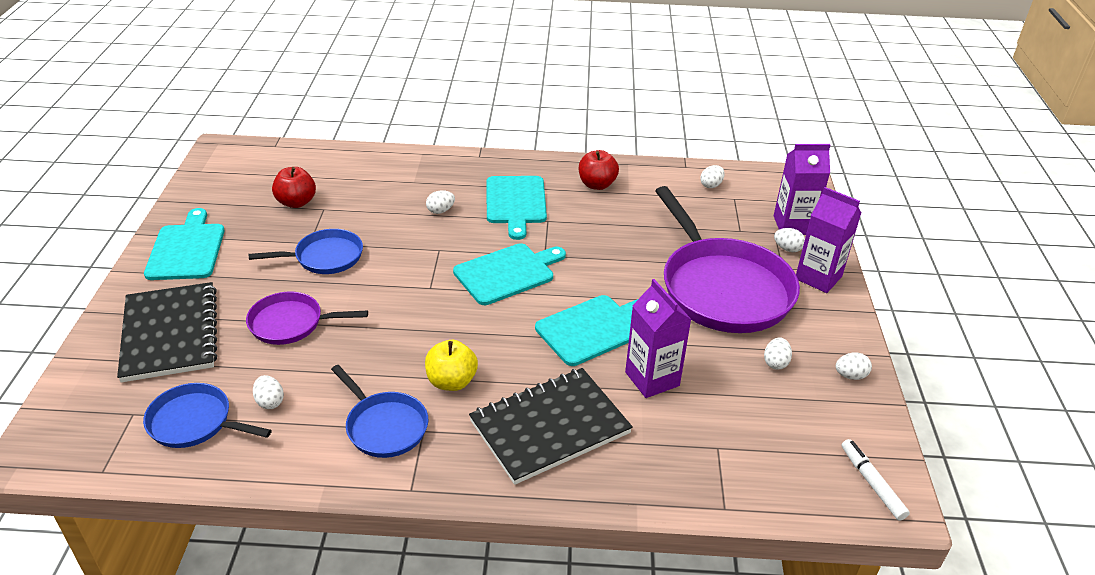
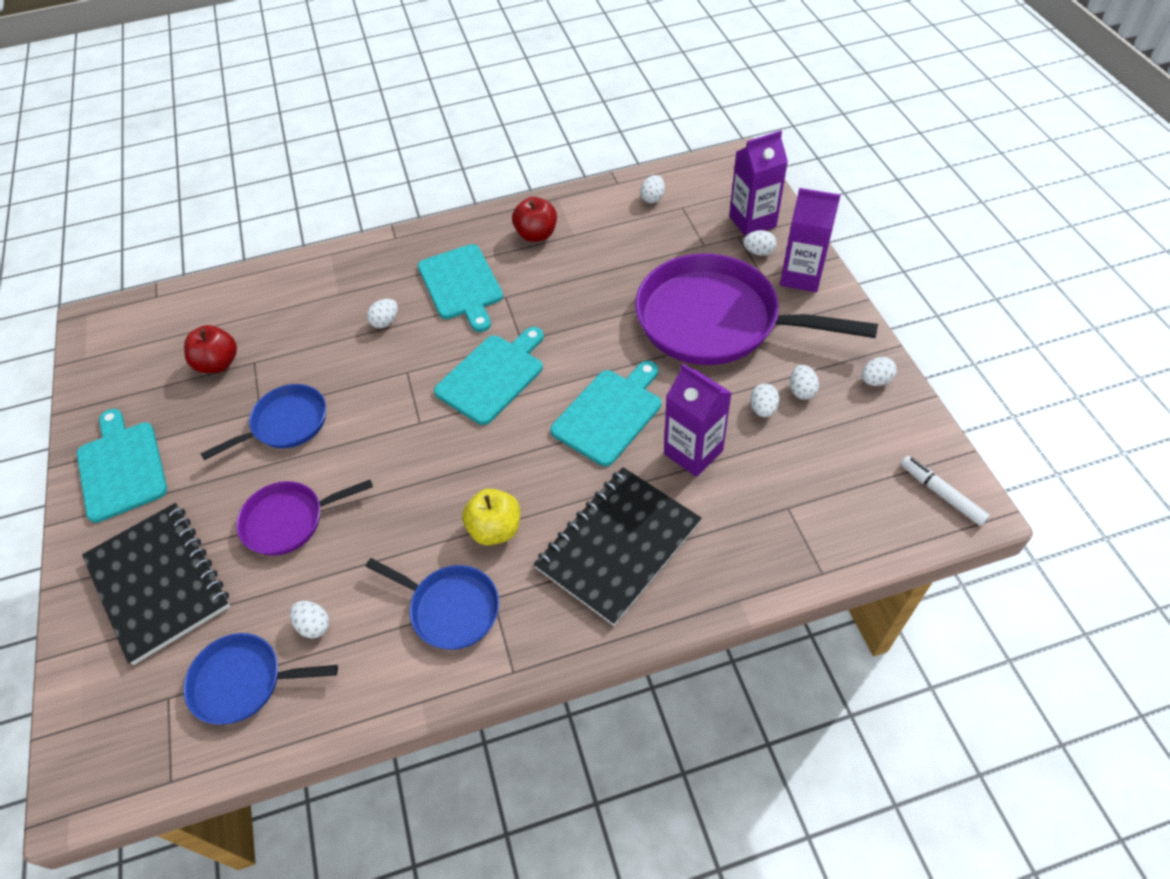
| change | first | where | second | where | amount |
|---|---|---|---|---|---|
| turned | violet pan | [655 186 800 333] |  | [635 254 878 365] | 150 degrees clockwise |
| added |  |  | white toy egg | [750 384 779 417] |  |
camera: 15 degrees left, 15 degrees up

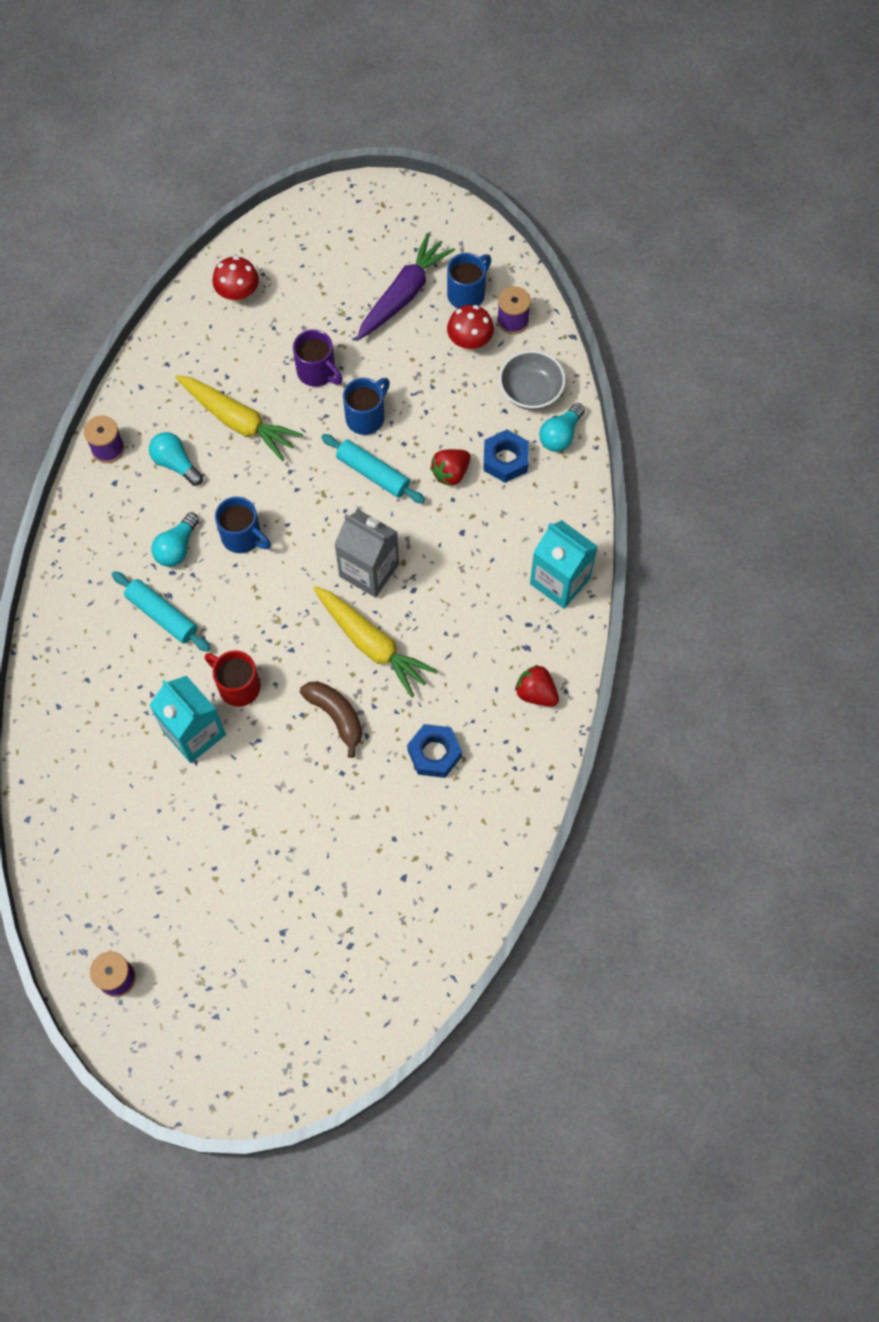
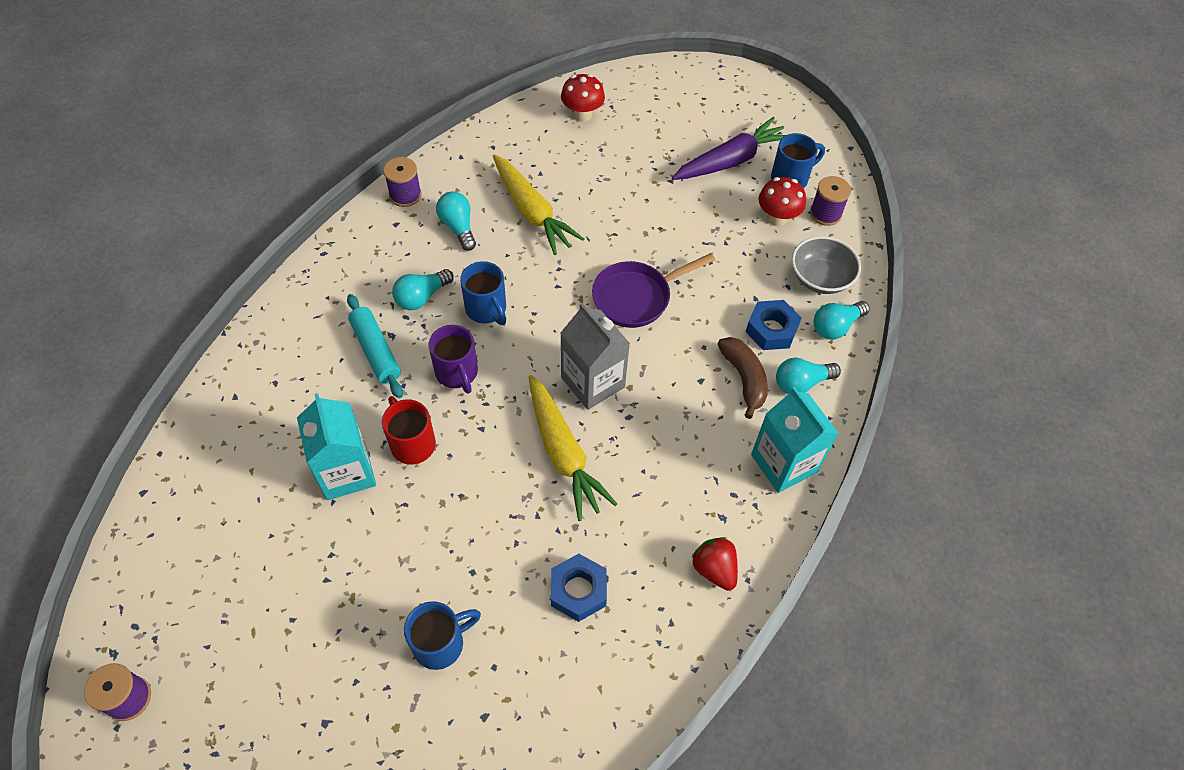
| change | first | where | second | where | amount |
|---|---|---|---|---|---|
| moved | cobalt mug | [343 378 390 435] |  | [404 601 481 670] |  |
| moved | violet mug | [293 329 343 387] |  | [429 325 478 394] |  |
| replaced | teal pastry roller | [321 434 425 504] | violet pan | [592 253 715 328] |  |
| moved | russet banana fruit | [300 681 362 758] |  | [717 337 768 419] |  |
| added |  |  | teal lightbulb | [776 358 841 394] |  |
| removed | red strawberry | [430 449 471 487] |  |  |  |
camera: 20 degrees right, 10 degrees down

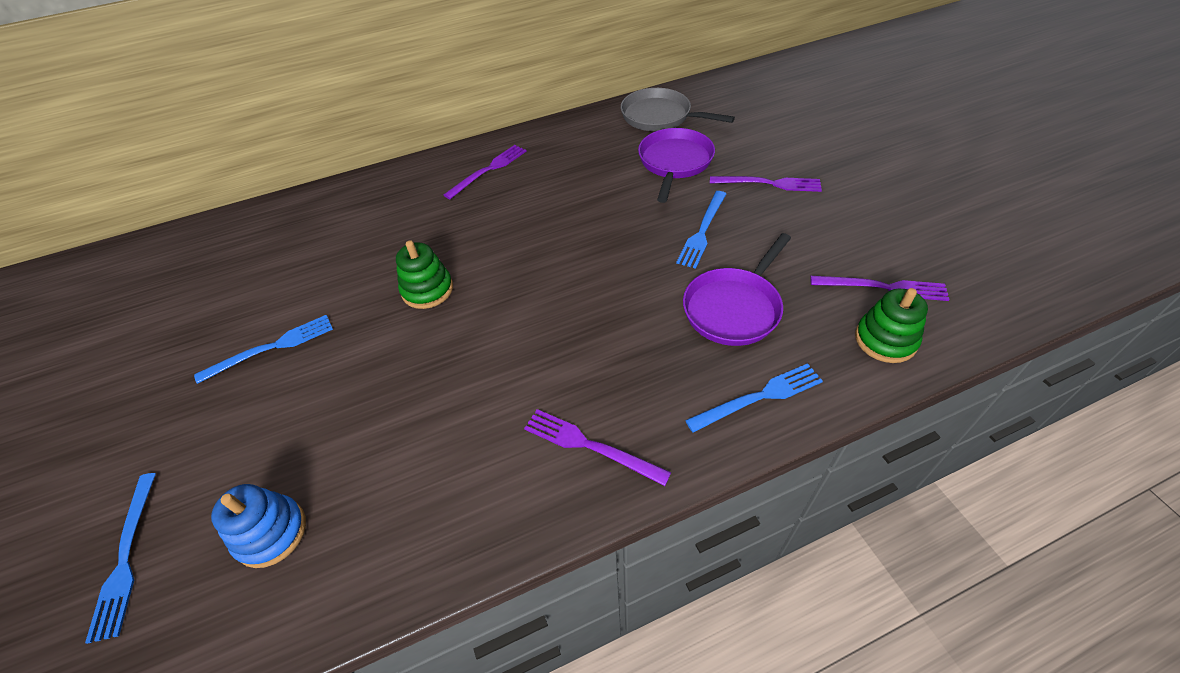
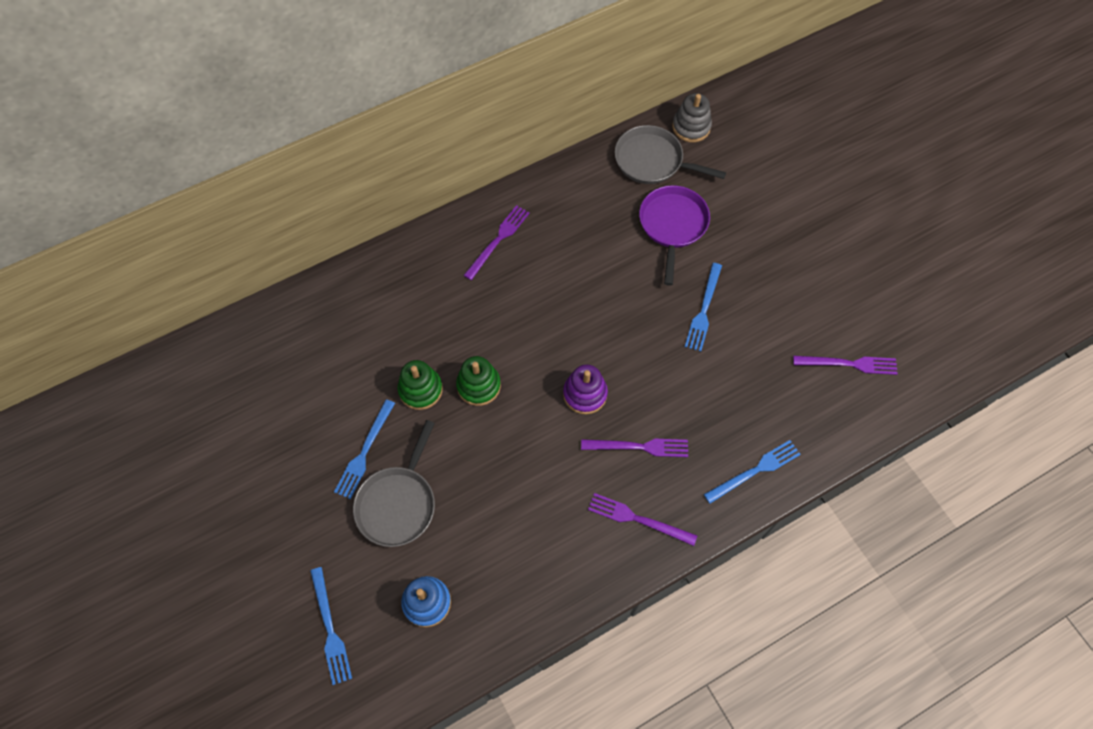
| change | first | where | second | where | amount |
|---|---|---|---|---|---|
| turned | cobalt table fork | [194 315 333 384] |  | [334 399 395 499] | 150 degrees clockwise |
| added |  |  | grey pan | [353 420 435 547] |  |
| moved | green stacking rings | [855 288 928 363] |  | [398 360 443 410] |  |
| added |  |  | violet stacking rings | [563 365 608 414] |  |
| moved | violet table fork | [710 176 822 192] |  | [581 439 688 457] |  |
| added |  |  | grey stacking rings | [672 93 712 142] |  |
| removed | violet pan | [683 233 791 346] |  |  |  |
camera: 10 degrees left, 15 degrees up

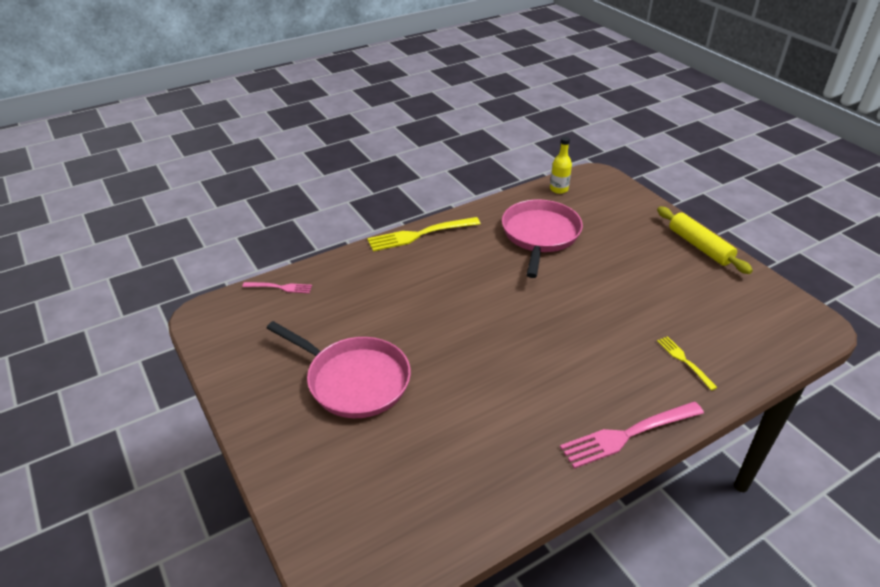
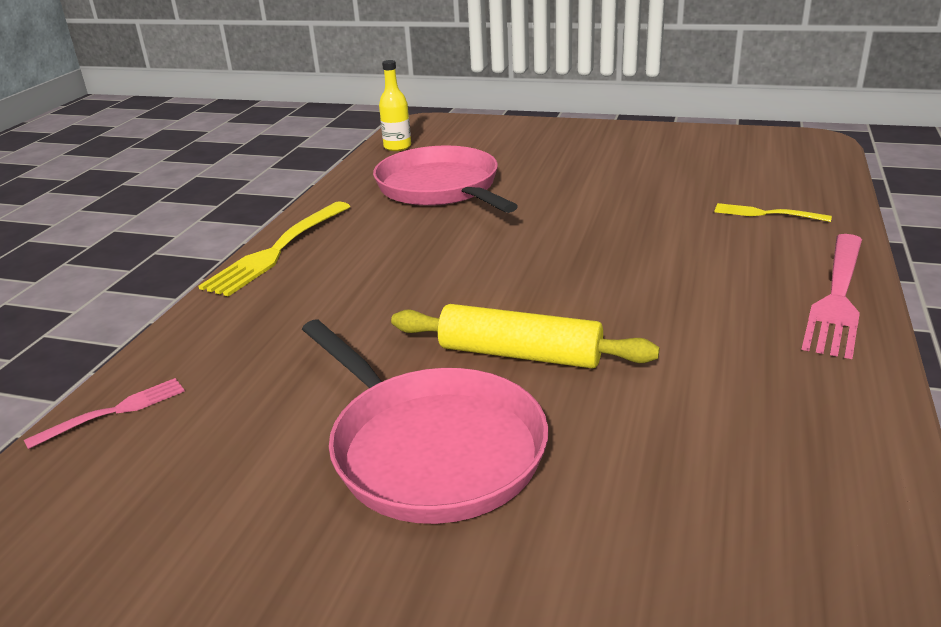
| change | first | where | second | where | amount |
|---|---|---|---|---|---|
| turned | rosy pan | [267 321 411 418] |  | [302 320 548 524] | 60 degrees clockwise |
| moved | yellow pastry roller | [657 207 753 274] |  | [391 304 660 369] |  |
camera: 40 degrees left, 10 degrees down

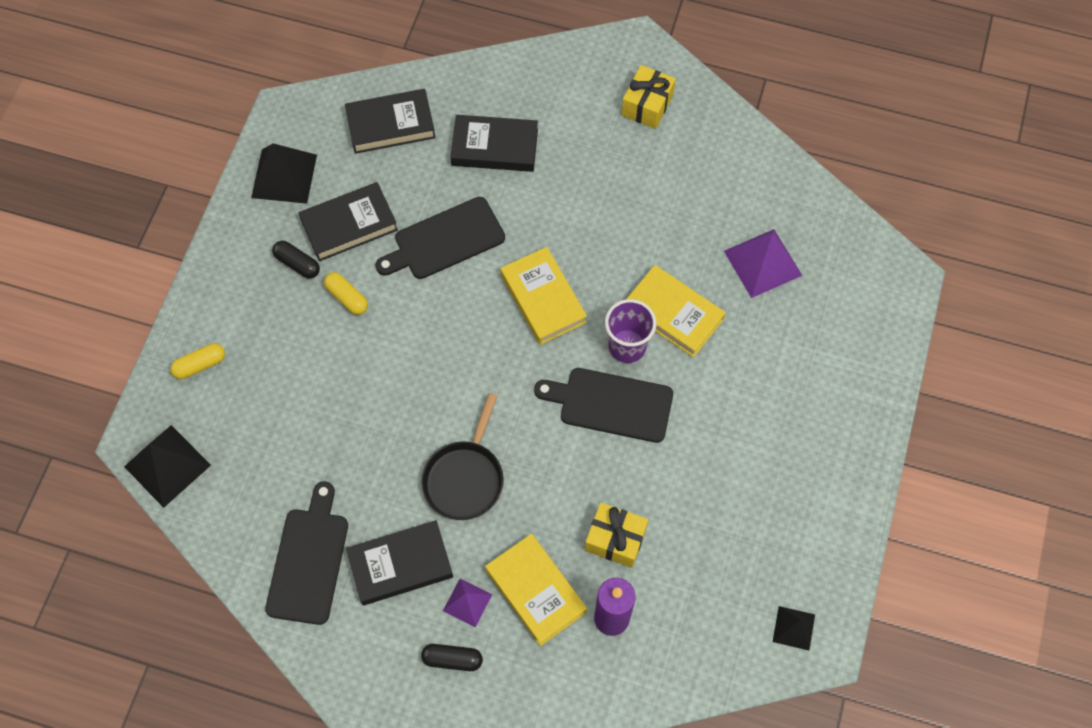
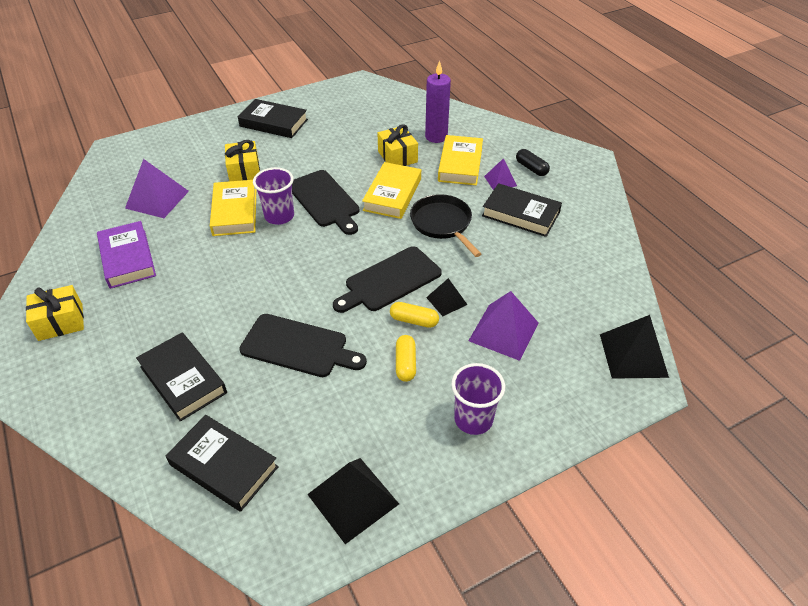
| change | first | where | second | where | amount |
|---|---|---|---|---|---|
| added |  |  | violet hardcover | [97 221 156 289] |  |
| added |  |  | yellow gift | [225 140 260 181] |  |
| moved | ebony hardcover | [299 182 398 261] |  | [238 99 308 138] |  |
| moved | ebony chopping board | [265 481 348 625] |  | [333 246 442 313] |  |
| moved | yellow hardcover | [501 247 587 345] |  | [362 162 421 219] |  |
| moved | yellow pill | [170 343 225 379] |  | [390 302 439 328] |  |
| turned | ebony pan | [421 393 504 520] |  | [410 194 481 257] | 90 degrees counterclockwise |
| moved | ebony pyramid | [773 606 815 650] |  | [426 278 468 316] |  |
| added |  |  | violet beaker | [451 363 505 435] |  |
| added |  |  | violet pyramid | [469 291 539 361] |  |
| removed | ebony pill | [272 241 320 279] |  |  |  |
camera: 135 degrees left, 20 degrees down

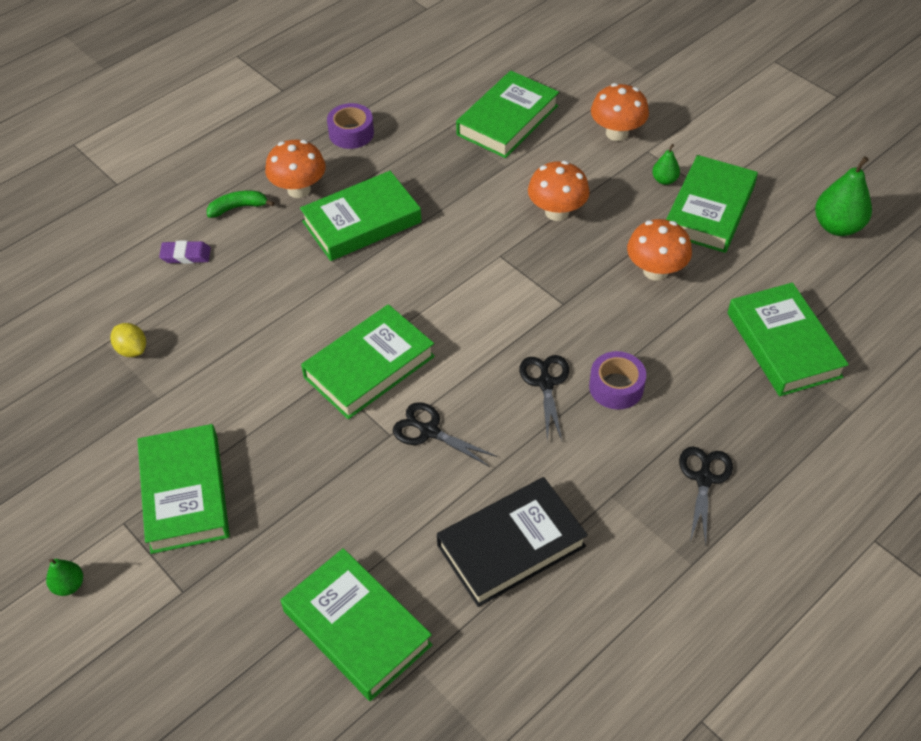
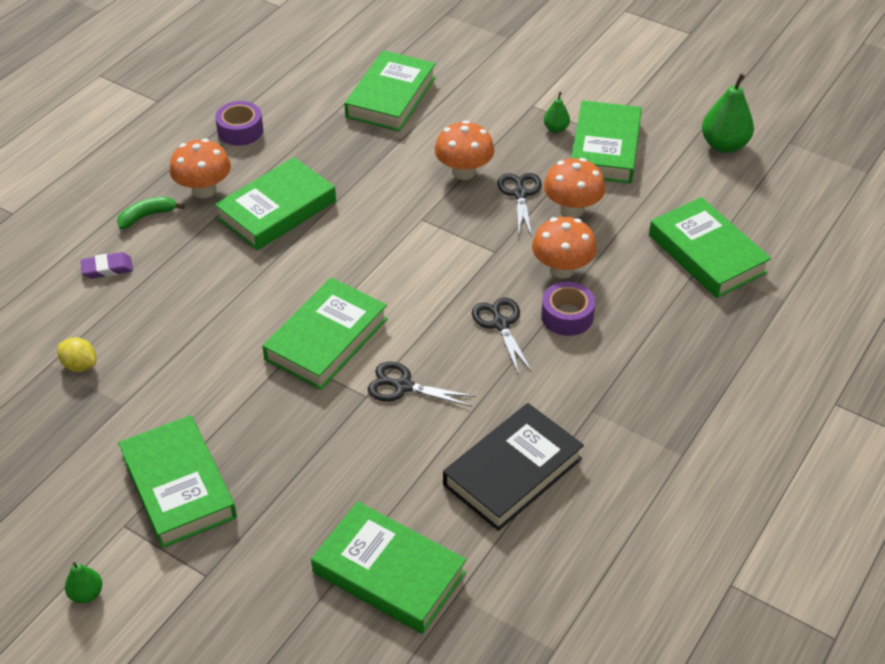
| change | first | where | second | where | amount |
|---|---|---|---|---|---|
| moved | ebony shears | [679 447 733 545] |  | [498 173 542 237] |  |
| moved | orange fungus | [591 83 649 141] |  | [532 217 597 279] |  |
camera: 15 degrees left, 5 degrees down

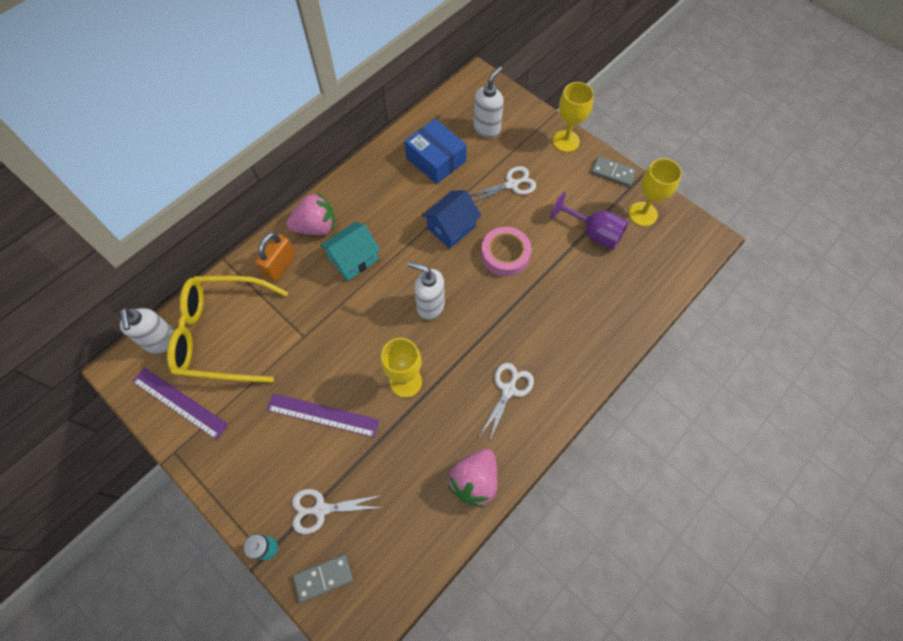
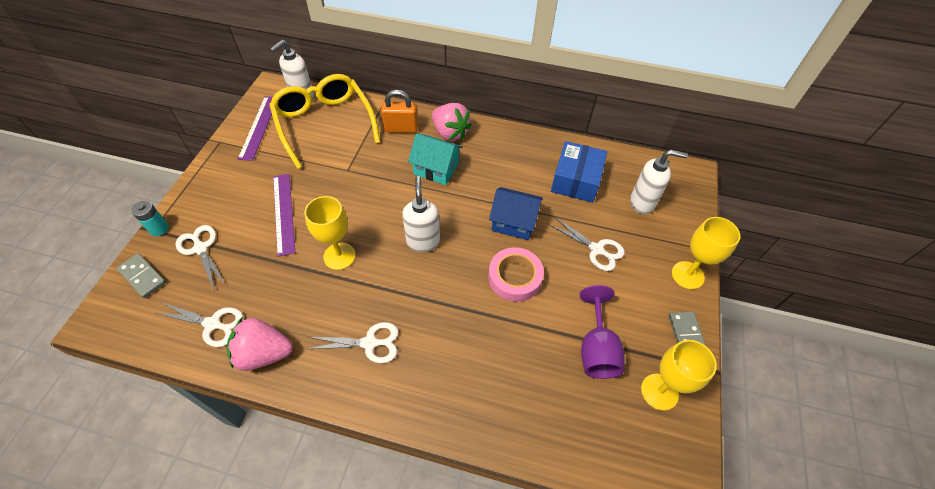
| change | first | where | second | where | amount |
|---|---|---|---|---|---|
| added |  |  | white shears | [156 302 243 347] |  |
camera: 60 degrees right, 10 degrees down

